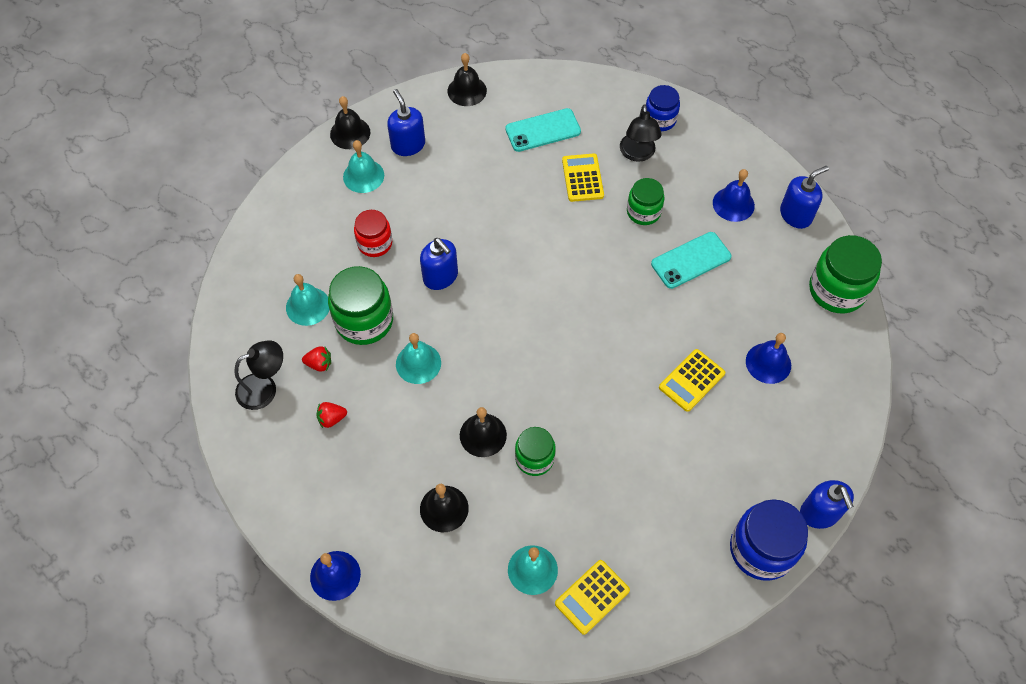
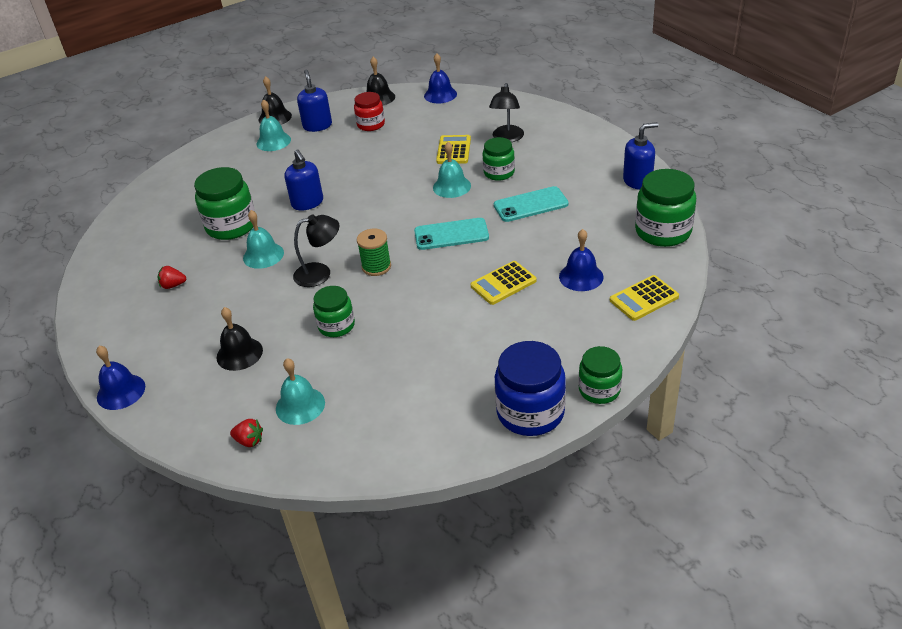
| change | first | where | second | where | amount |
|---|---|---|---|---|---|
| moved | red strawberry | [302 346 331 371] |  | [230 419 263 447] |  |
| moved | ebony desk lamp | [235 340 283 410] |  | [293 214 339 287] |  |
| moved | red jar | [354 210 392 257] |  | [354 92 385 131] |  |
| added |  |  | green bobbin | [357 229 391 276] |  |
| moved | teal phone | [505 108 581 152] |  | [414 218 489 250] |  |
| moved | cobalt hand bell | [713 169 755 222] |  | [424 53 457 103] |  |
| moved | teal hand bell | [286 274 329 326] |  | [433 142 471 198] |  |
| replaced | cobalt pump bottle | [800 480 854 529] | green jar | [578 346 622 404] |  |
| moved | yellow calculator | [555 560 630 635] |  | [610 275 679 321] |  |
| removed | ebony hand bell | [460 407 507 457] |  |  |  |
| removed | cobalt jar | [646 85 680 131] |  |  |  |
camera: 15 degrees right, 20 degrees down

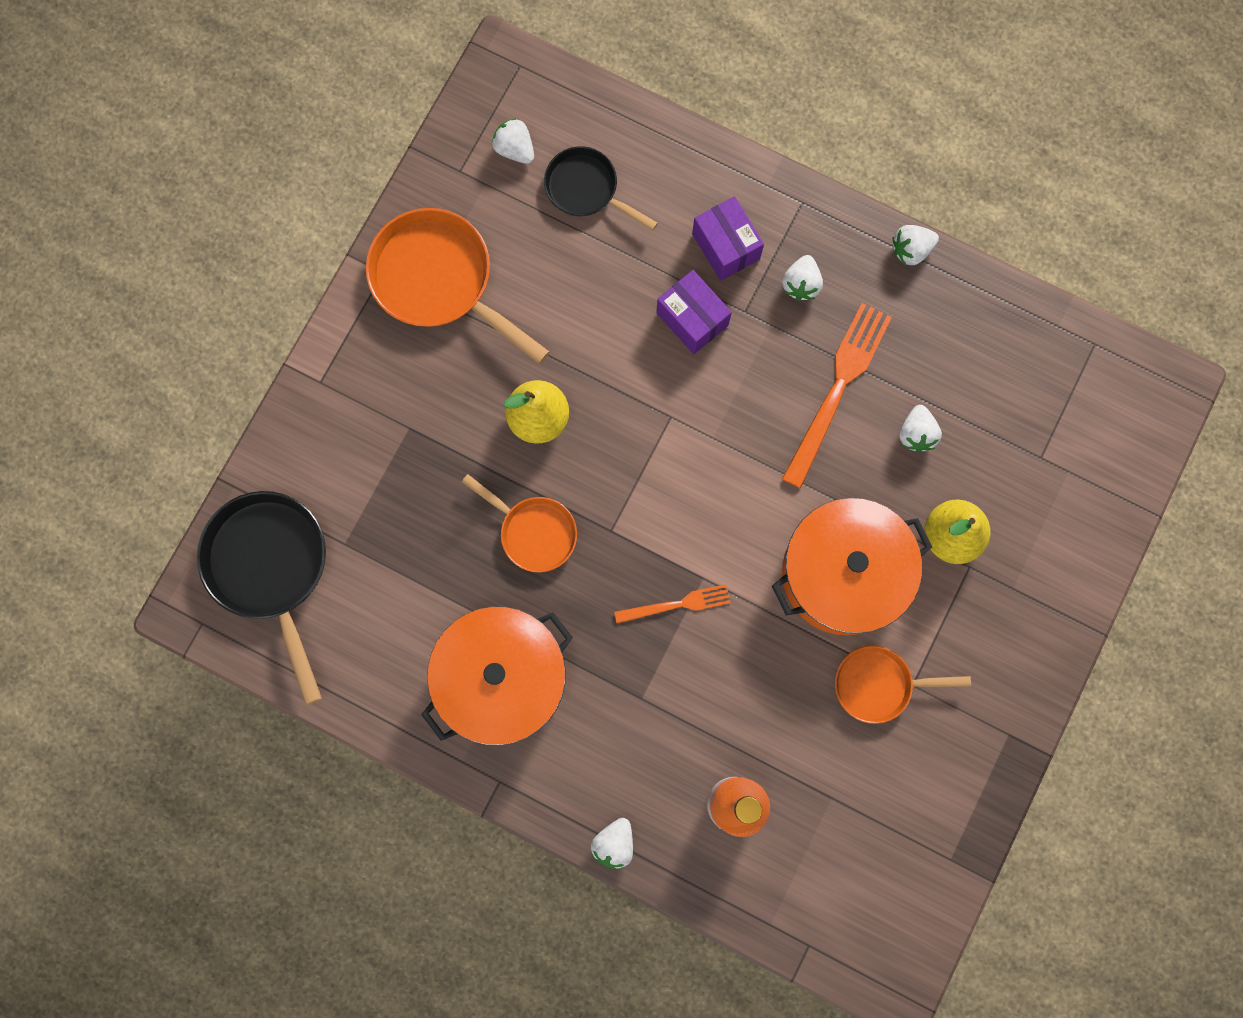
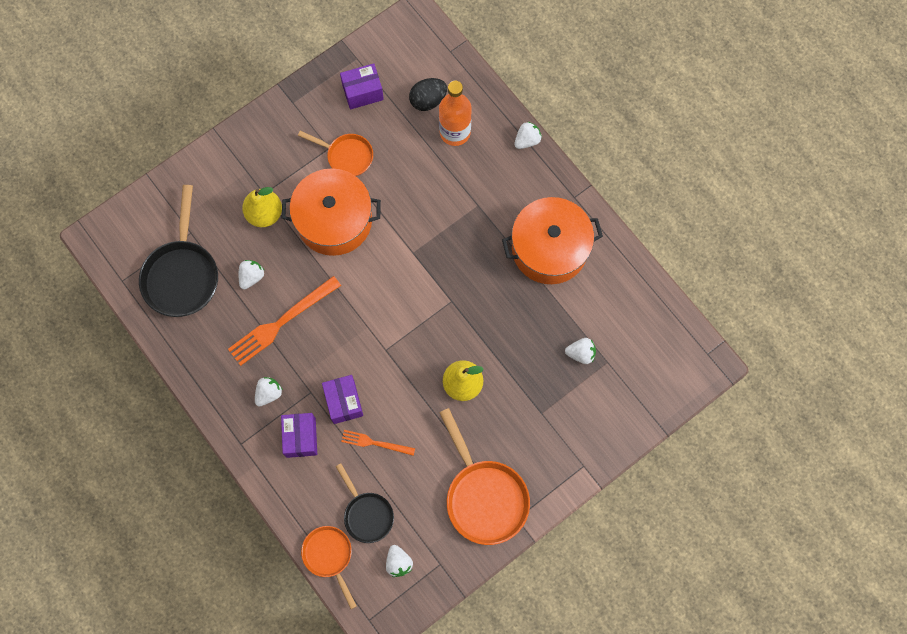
| change | first | where | second | where | amount |
|---|---|---|---|---|---|
| moved | ebony pan | [197 491 326 705] |  | [139 185 218 317] |  |
| moved | orange pan | [462 474 577 572] |  | [301 526 357 609] |  |
| added |  |  | violet parcel | [340 63 384 109] |  |
| moved | orange table fork | [614 584 731 623] |  | [341 430 415 456] |  |
| added |  |  | ebony toy egg | [409 78 447 111] |  |
| moved | white strawberry | [893 225 939 265] |  | [565 338 596 364] |  |
camera: 155 degrees left, 5 degrees down

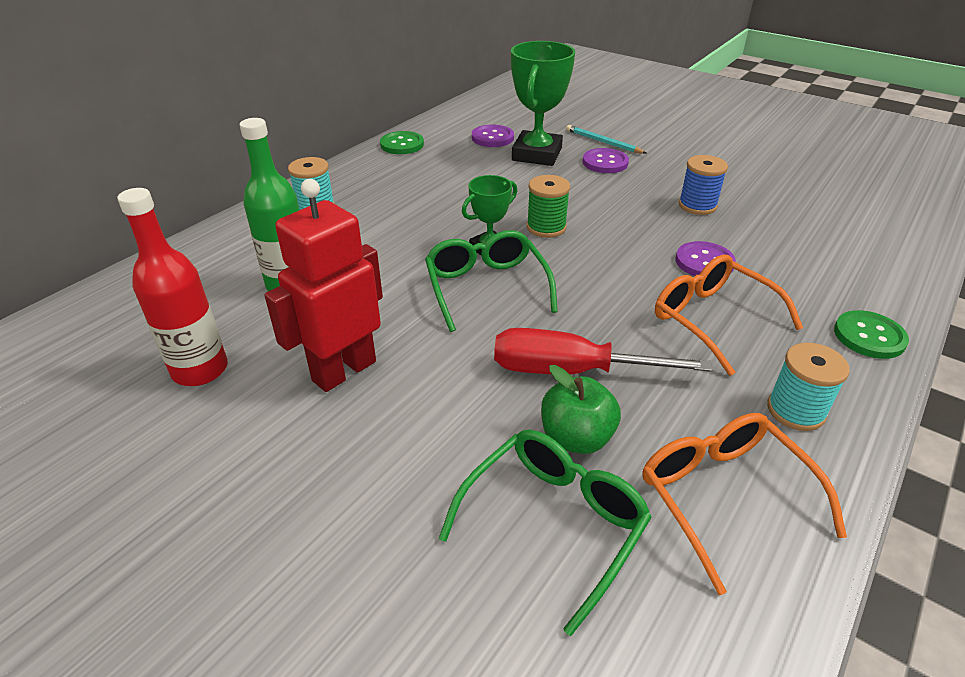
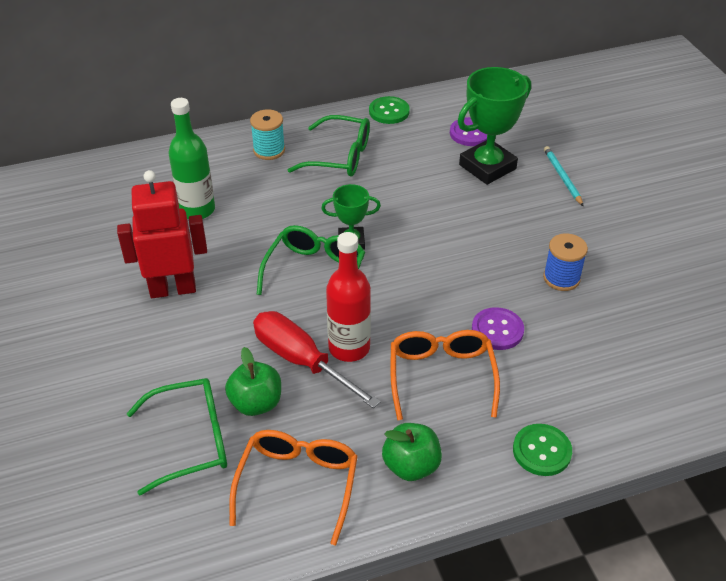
| change | first | where | second | where | amount |
|---|---|---|---|---|---|
| added |  |  | green spectacles | [288 115 370 176] |  |
| moved | red flask | [117 188 228 386] |  | [326 232 371 362] |  |
| replaced | teal bobbin | [767 343 850 431] | green toy apple | [382 423 442 481] |  |
| removed | green bobbin | [527 175 570 238] |  |  |  |
| removed | violet button | [582 148 629 173] |  |  |  |
camera: 35 degrees right, 5 degrees up

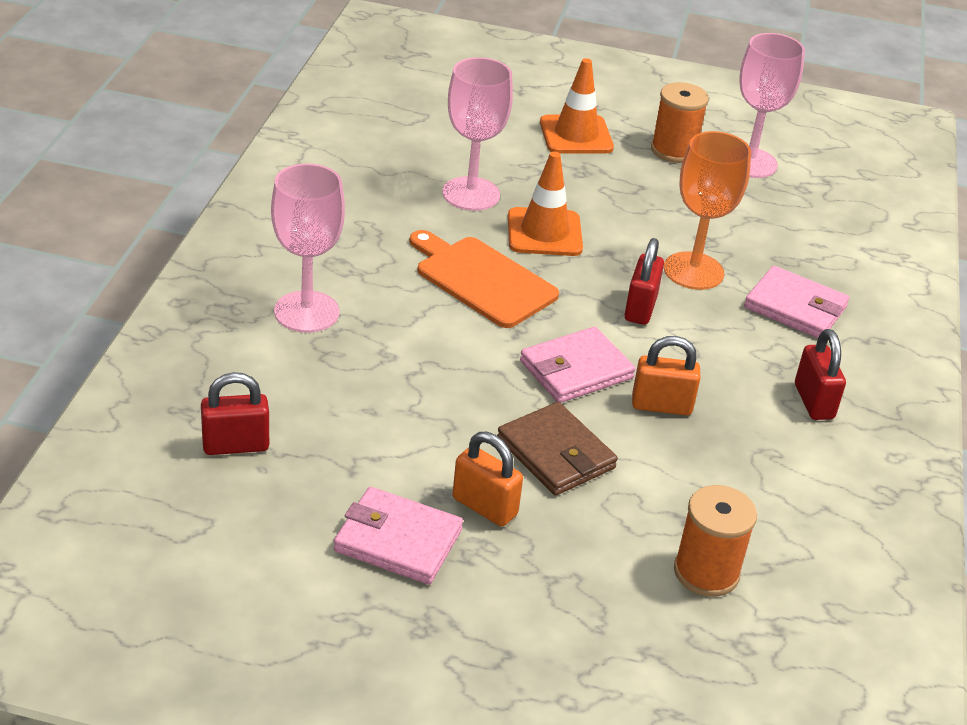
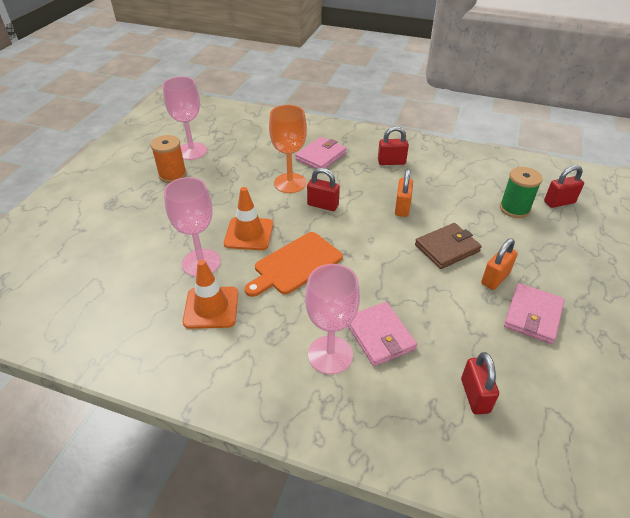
| change | first | where | second | where | amount |
|---|---|---|---|---|---|
| moved | orange road cone | [540 58 614 154] |  | [183 260 238 329] |  |
| moved | rosy billfold | [520 327 636 403] |  | [348 302 417 366] |  |
| recoloured | orange bobbin | [674 485 757 597] | green bobbin | [500 167 543 218] |  |
| added |  |  | red lock | [544 165 584 208] |  |
camera: 80 degrees left, 5 degrees up

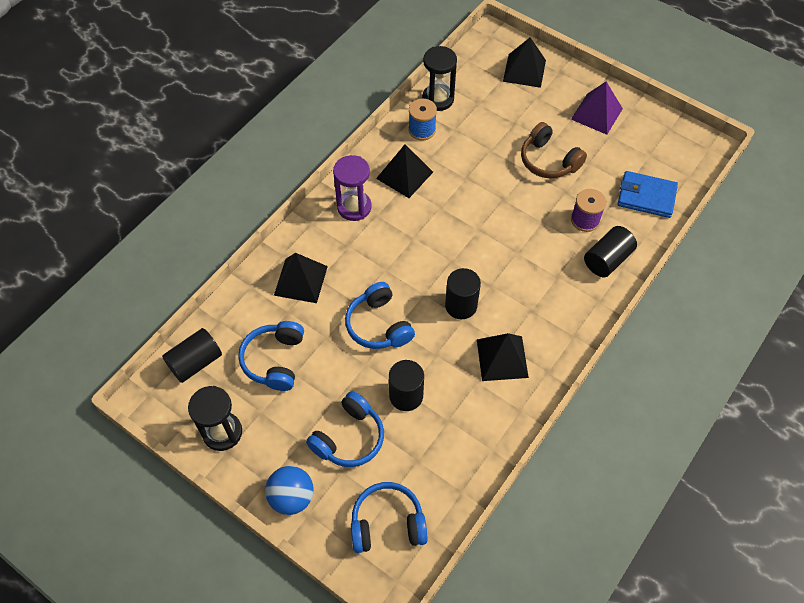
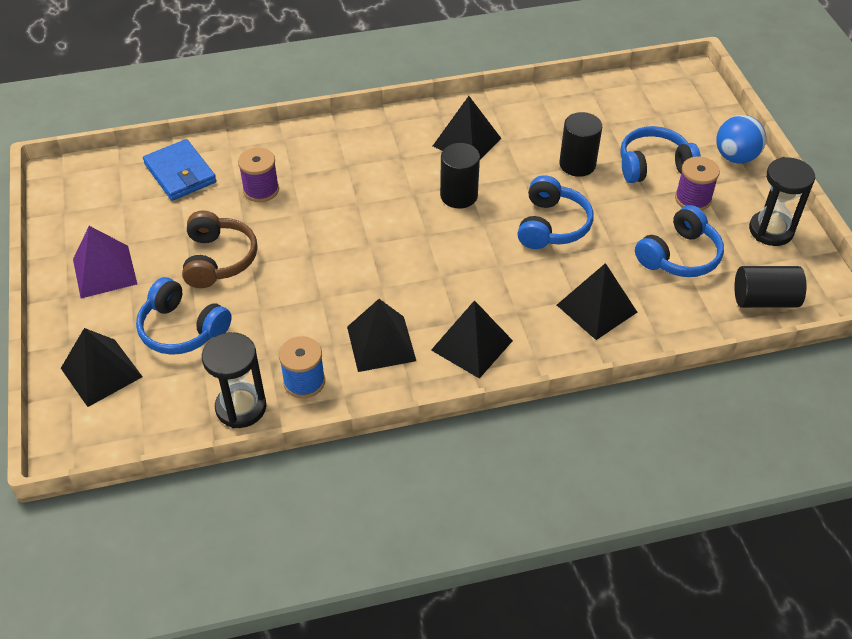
| change | first | where | second | where | amount |
|---|---|---|---|---|---|
| moved | cobalt headphones | [351 482 428 553] |  | [136 277 232 355] |  |
| replaced | violet sandglass | [333 155 372 221] | ebony pyramid | [431 300 513 379] |  |
| added |  |  | violet bobbin | [675 157 720 211] |  |
| removed | ebony solid cylinder | [584 226 637 277] |  |  |  |
camera: 140 degrees left, 10 degrees down

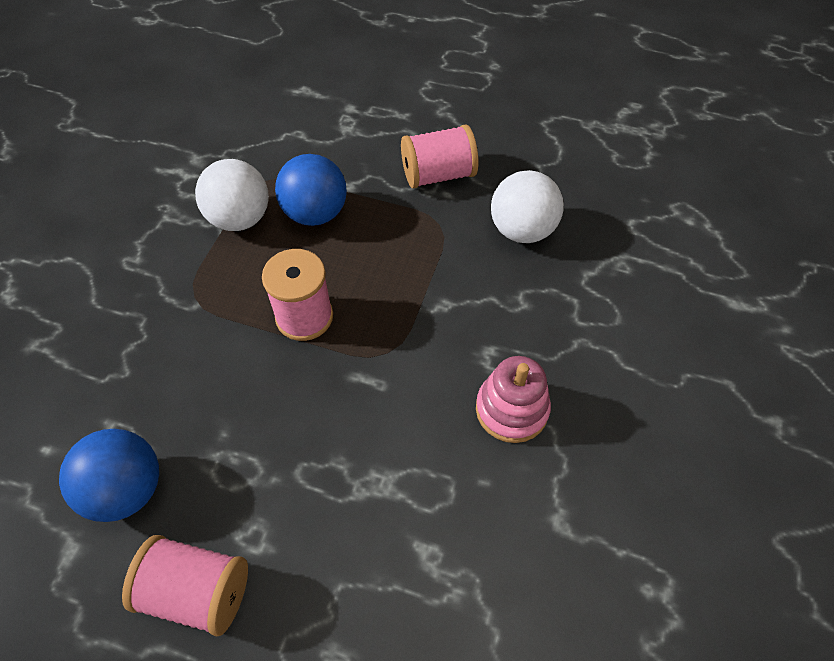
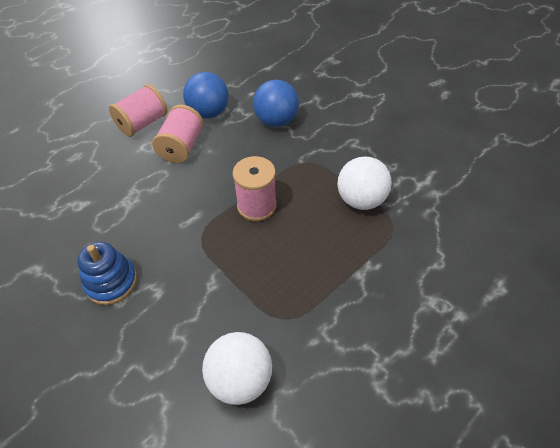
| change | first | where | second | where | amount |
|---|---|---|---|---|---|
| recoloured | rosy stacking rings | [476 356 551 443] | cobalt stacking rings | [77 242 137 305] |  |
| moved | rosy bobbin | [401 124 478 188] |  | [152 105 204 163] |  |
| moved | cobalt ball | [275 154 347 226] |  | [253 80 299 127] |  |
camera: 120 degrees right, 5 degrees down

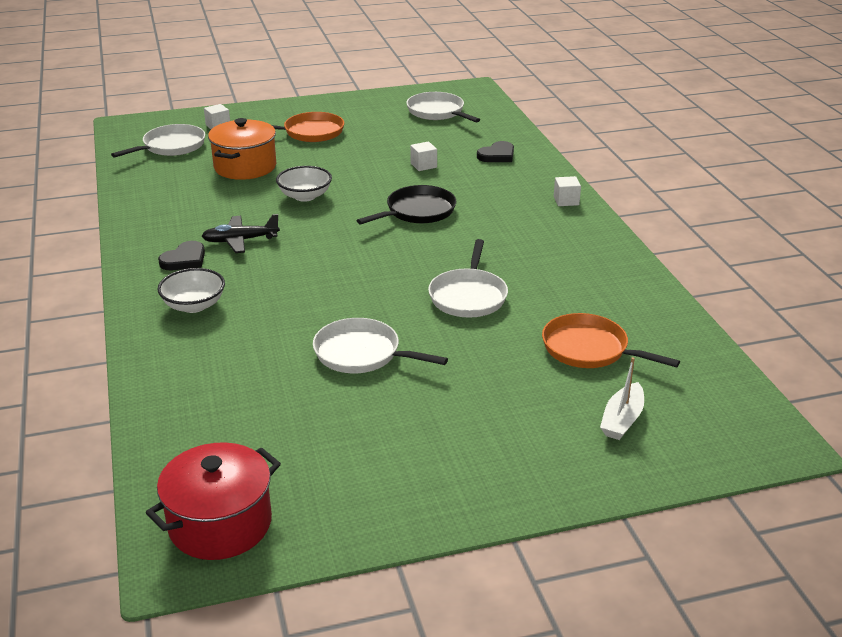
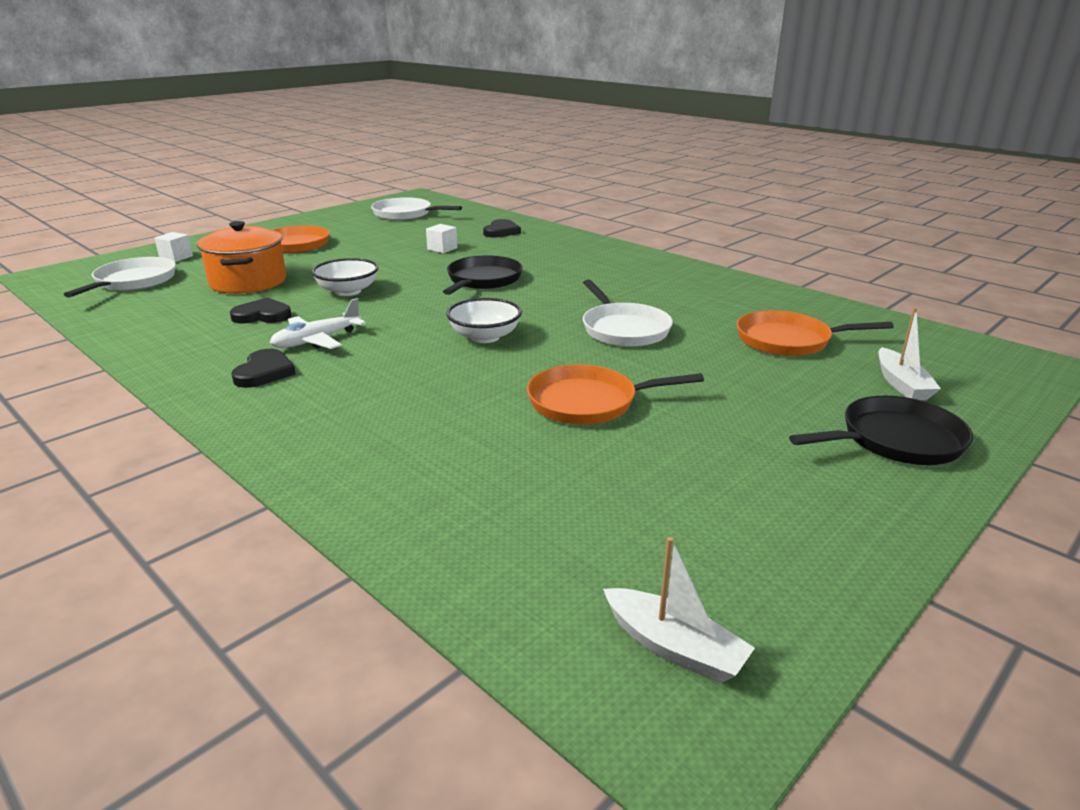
| change | first | where | second | where | amount |
|---|---|---|---|---|---|
| added |  |  | ebony heart shape | [230 297 291 324] |  |
| recoloured | ebony aeroplane | [201 214 280 253] | white aeroplane | [270 298 366 349] |  |
| moved | white deep dish | [157 268 225 313] |  | [446 298 522 343] |  |
| recoloured | white pan | [313 318 448 373] | orange pan | [527 364 704 425] |  |
| replaced | red cooking pot | [146 442 281 560] | white boat | [603 537 755 683] |  |
| added |  |  | ebony pan | [789 396 973 465] |  |
| removed | white solid cube | [554 176 581 206] |  |  |  |
camera: 30 degrees left, 5 degrees down

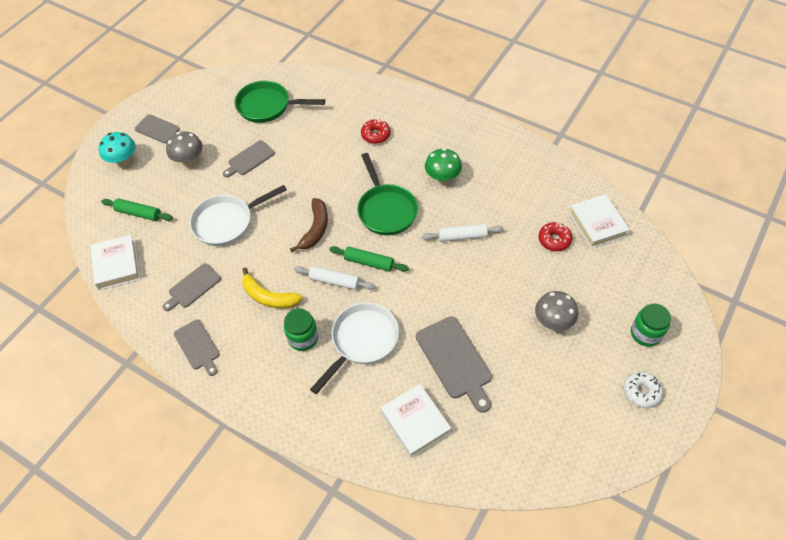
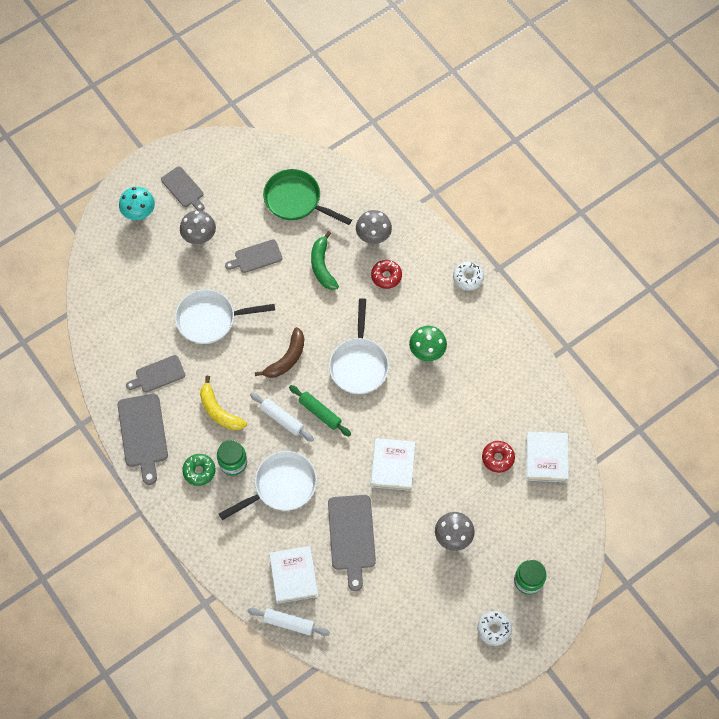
| change | first | where | second | where | amount |
|---|---|---|---|---|---|
| resized | grey chopping board | [174 319 220 376] |  | [117 394 168 485] | x1.57 |
| added |  |  | green glazed donut | [182 454 216 486] |  |
| moved | white pastry roller | [422 224 503 242] |  | [248 608 330 636] |  |
| added |  |  | green banana fruit | [311 231 339 290] |  |
| recoloured | green pan | [357 153 418 235] | white pan | [329 298 389 394] |  |
| added |  |  | grey fungus | [356 210 392 244] |  |
| moved | white hardcover | [91 235 140 290] |  | [371 438 415 491] |  |
| added |  |  | white glazed donut | [453 262 484 291] |  |
| removed | green pastry roller | [101 198 173 221] |  |  |  |
camera: 20 degrees right, 10 degrees up

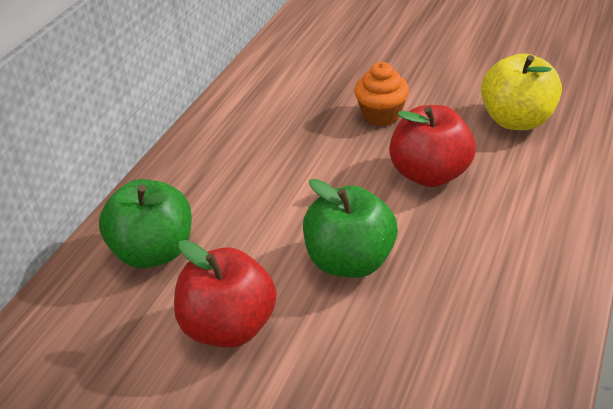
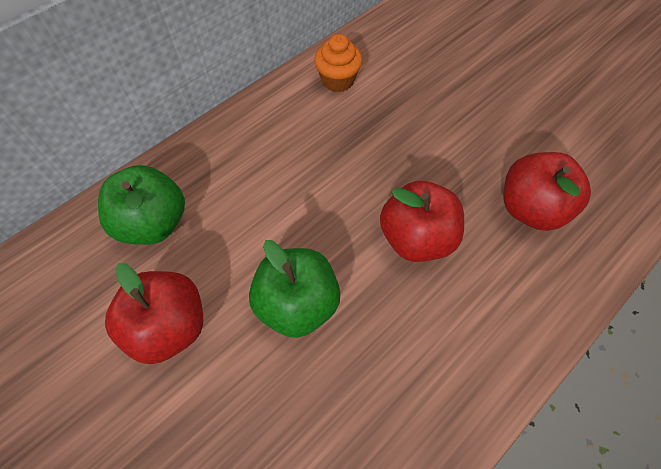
| change | first | where | second | where | amount |
|---|---|---|---|---|---|
| moved | orange muffin | [354 62 409 126] |  | [314 34 362 92] |  |
| recoloured | yellow toy apple | [481 53 562 130] | red toy apple | [503 152 591 231] |  |
camera: 20 degrees right, 20 degrees up

